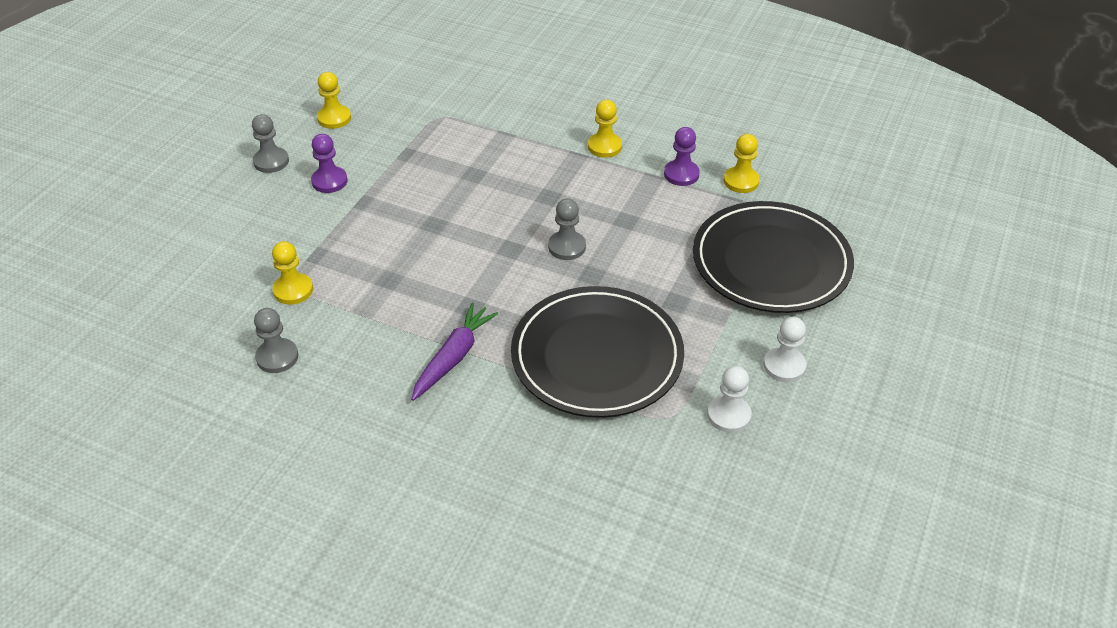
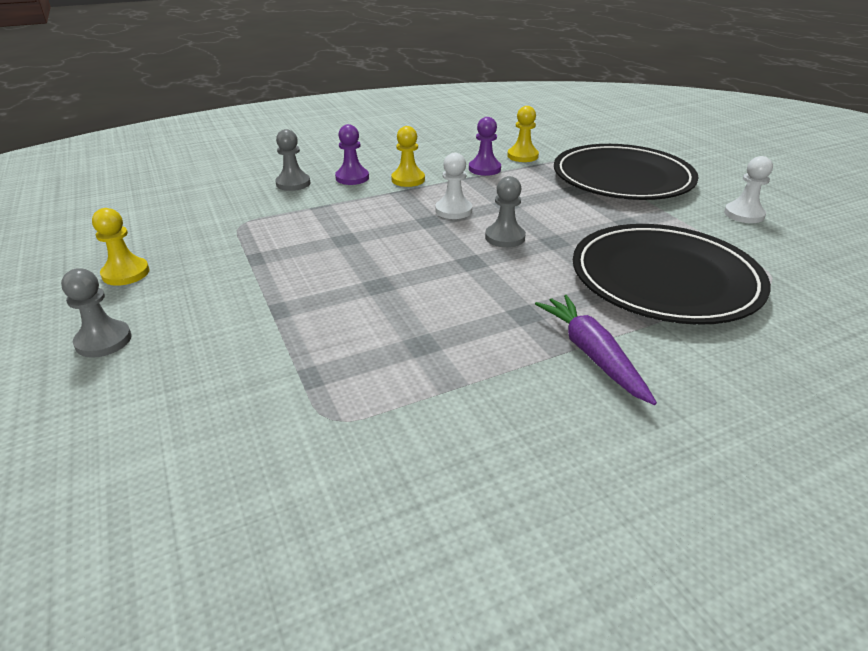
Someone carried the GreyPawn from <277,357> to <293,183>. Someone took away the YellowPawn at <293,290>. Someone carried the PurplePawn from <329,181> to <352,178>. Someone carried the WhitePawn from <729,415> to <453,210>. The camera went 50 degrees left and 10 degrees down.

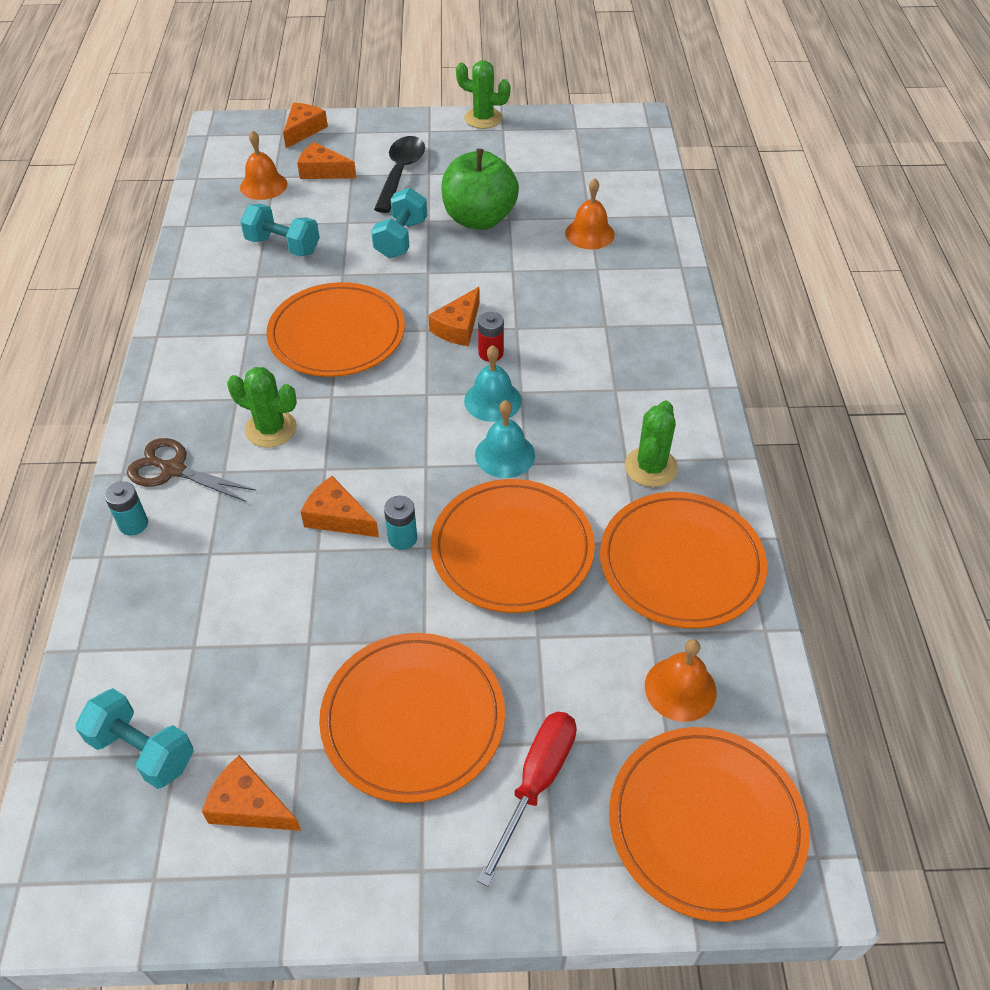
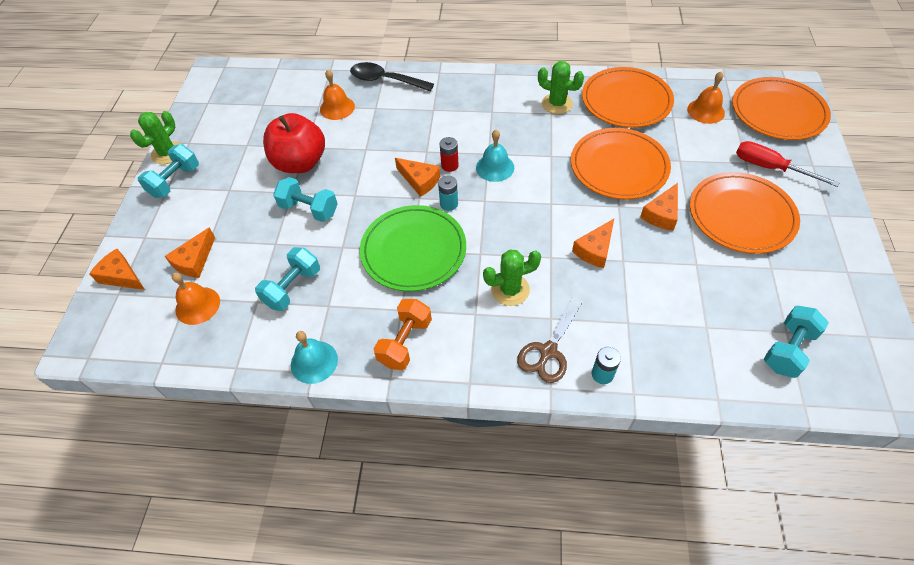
Someone carried the OrangeCheese from <249,805> to <661,214>. Someone rotated the GreenCactus at <271,429> by 45 degrees clockwise. Someone repainted the OrangePlate at <337,334>, which became the GreenPlate at <413,250>. Someone carried the BlackSpoon from <400,173> to <385,80>. Someone carried the TurquoiseBattery from <402,538> to <449,204>. Someone repainted the GreenApple at <479,219>, which became the RedApple at <300,163>. Someone carried the TurquoiseBell from <505,455> to <314,362>. Someone put down the TurquoiseDumbbell at <175,181>. Someone put down the OrangeDumbbell at <405,342>. The camera went 80 degrees left and 5 degrees up.

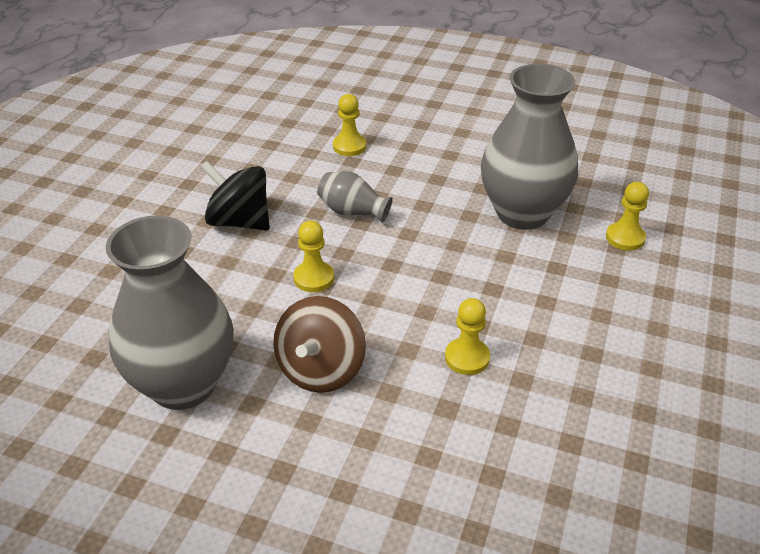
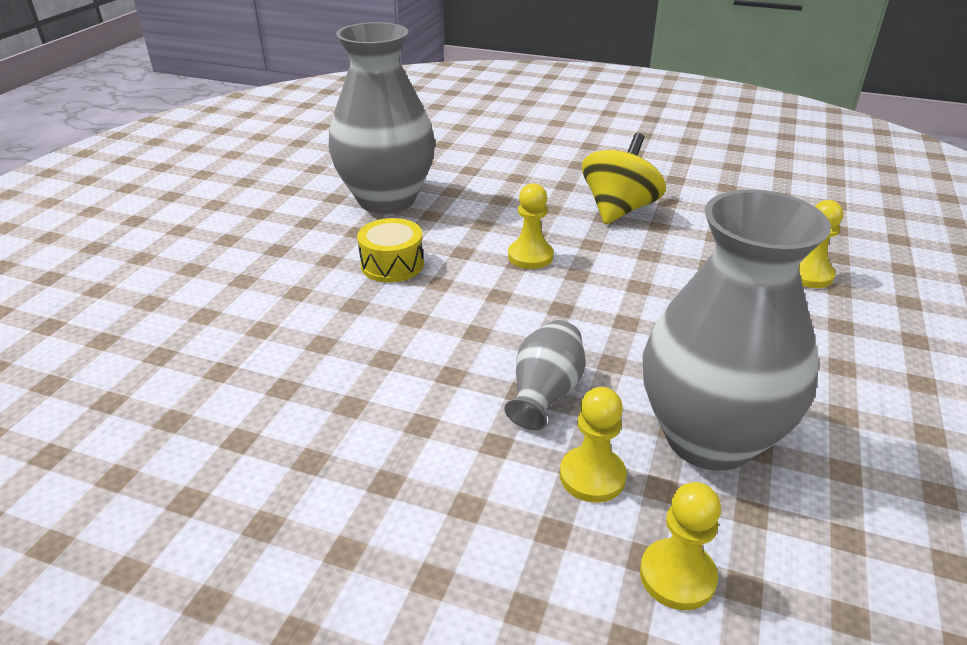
Someone repainted the BlackSpinningTop at <239,221>, which became the YellowSpinningTop at <618,210>. Someone swapped the BrownSpinningTop at <321,370> for the YellowDrum at <392,265>. Someone carried the GreyVase from <352,212> to <545,393>. Someone carried the YellowPawn from <467,358> to <592,476>. The camera went 90 degrees right and 5 degrees down.

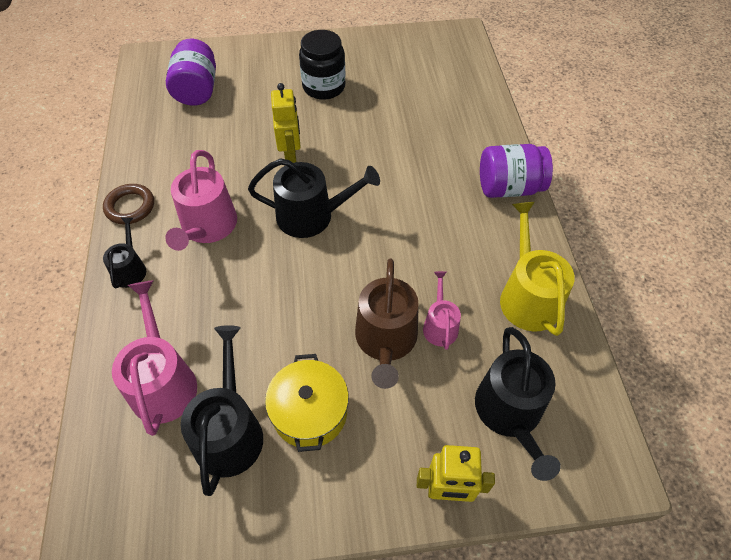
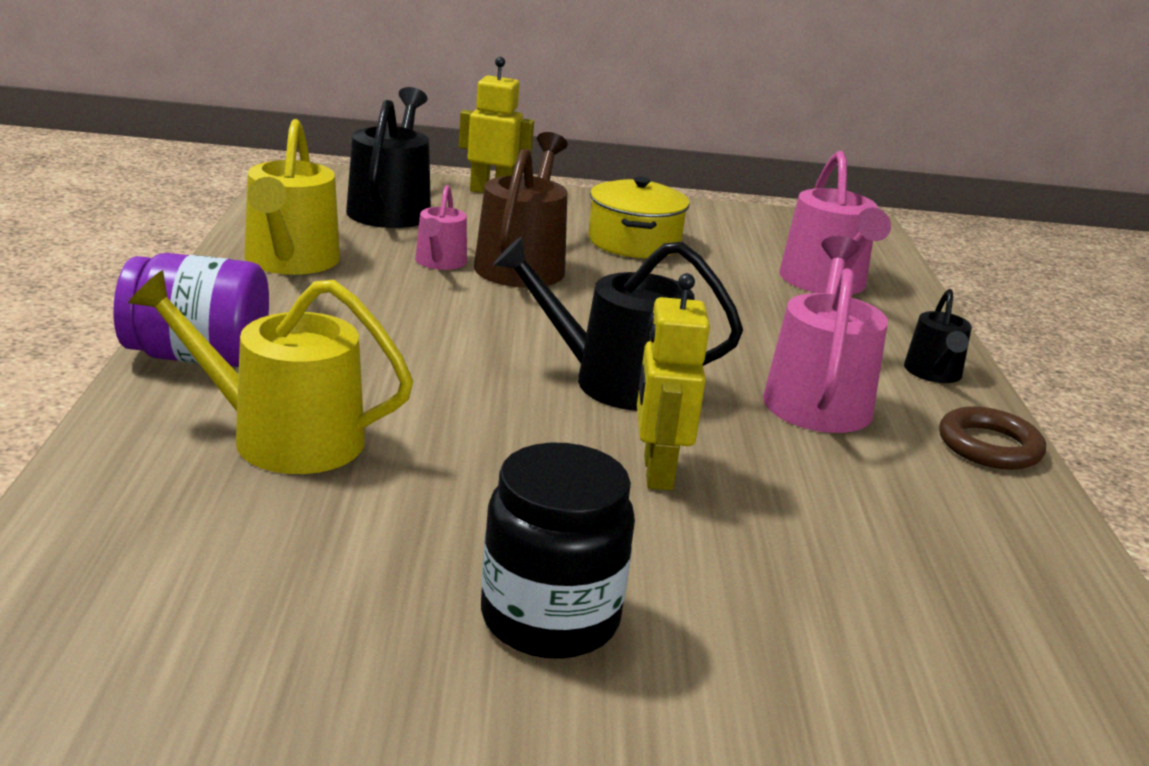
Someone took away the PurpleJar at <197,90>. Someone took away the BlackWateringCan at <230,431>. Someone put down the YellowWateringCan at <282,437>. The camera went 175 degrees left and 30 degrees down.

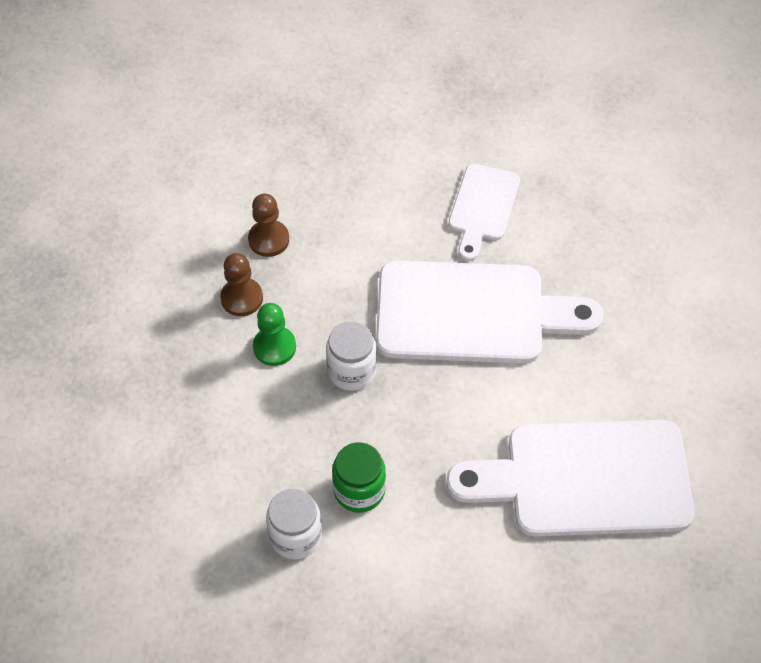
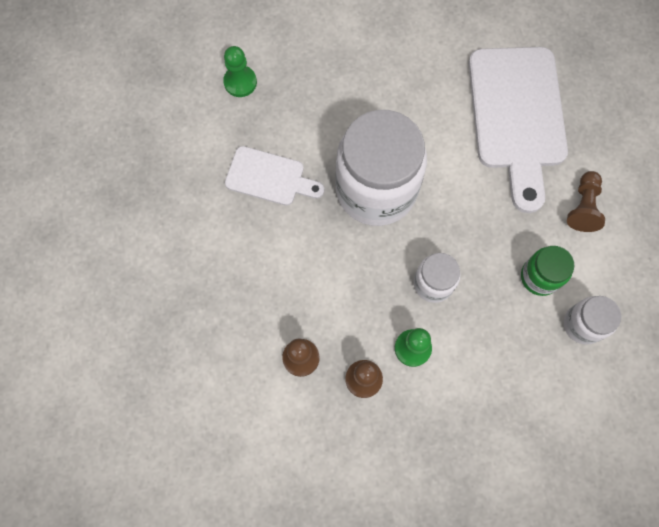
Someone swapped the WhiteCuttingBoard at <471,314> for the WhiteJar at <376,190>. Someone put down the GreenPawn at <240,82>. Someone put down the BrownPawn at <583,207>. The camera went 90 degrees left and 15 degrees up.

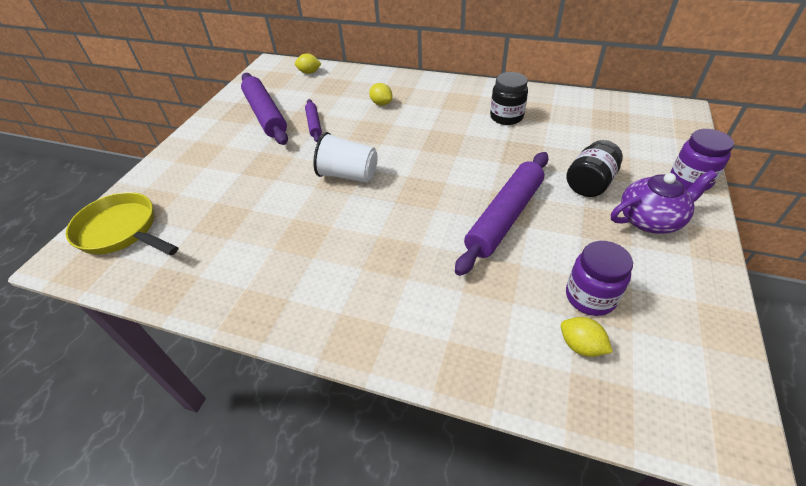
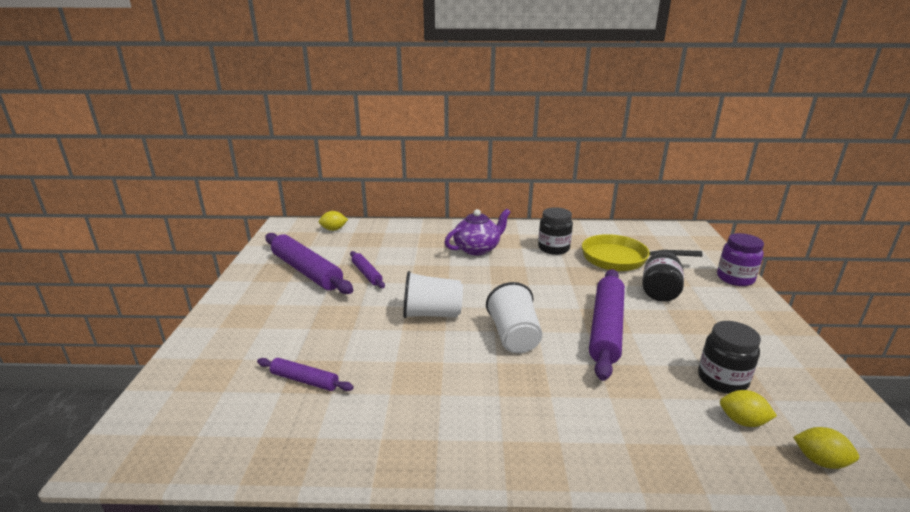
Someone carried the YellowPan from <122,231> to <620,259>. Someone carried the YellowLemon from <381,103> to <820,461>. Someone repainted the PurpleJar at <590,297>, which became the BlackJar at <722,380>. Someone carried the PurpleTeapot from <650,219> to <477,249>. Someone put down the PurpleRollingPin at <305,380>. Someone put down the WhiteCup at <514,336>. The camera went 20 degrees left and 20 degrees down.

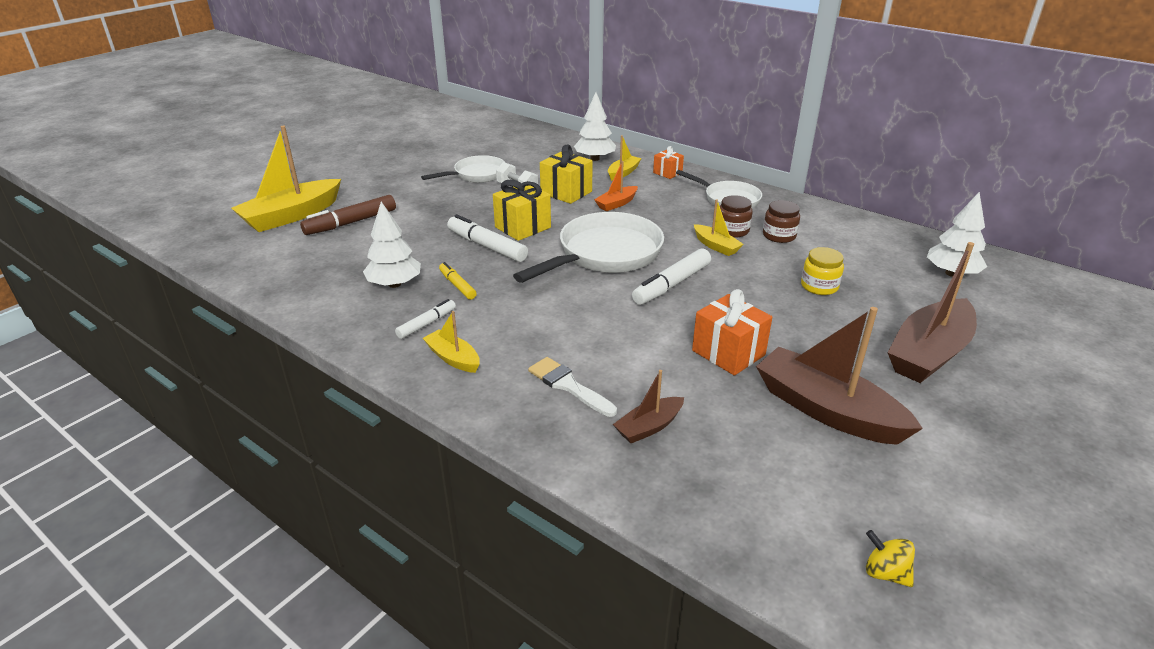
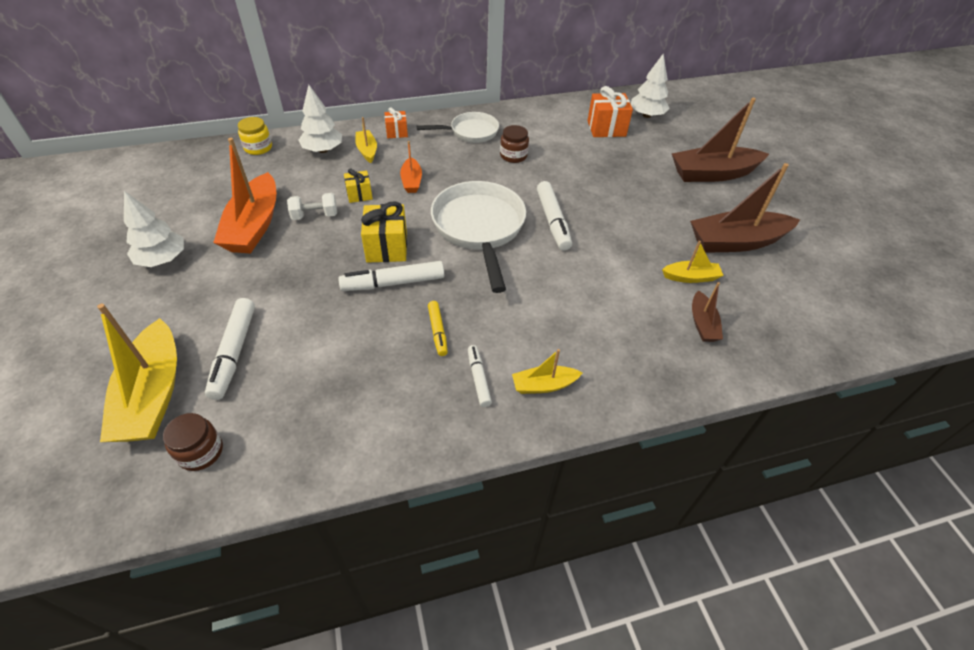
Someone repainted the BrownMarker at <351,223>, which became the WhiteMarker at <234,353>. Someone carried the WhiteTree from <394,284> to <162,259>. Someone swapped the WhitePan at <476,175> for the OrangeBoat at <254,225>. Someone rotated the YellowMarker at <457,285> by 105 degrees counterclockwise. Someone took away the WhiteBrush at <568,386>. Someone scaled the YellowGift at <566,192> by 0.59. Someone carried the OrangeGift from <728,353> to <606,128>. Someone carried the YellowBoat from <716,246> to <690,277>. Someone carried the BrownJar from <779,236> to <200,452>. Someone carried the YellowJar from <819,286> to <258,148>. Someone took away the YellowSpinningTop at <885,573>. Someone rotated the BrownBoat at <929,353> by 90 degrees clockwise. The camera went 55 degrees left and 15 degrees up.

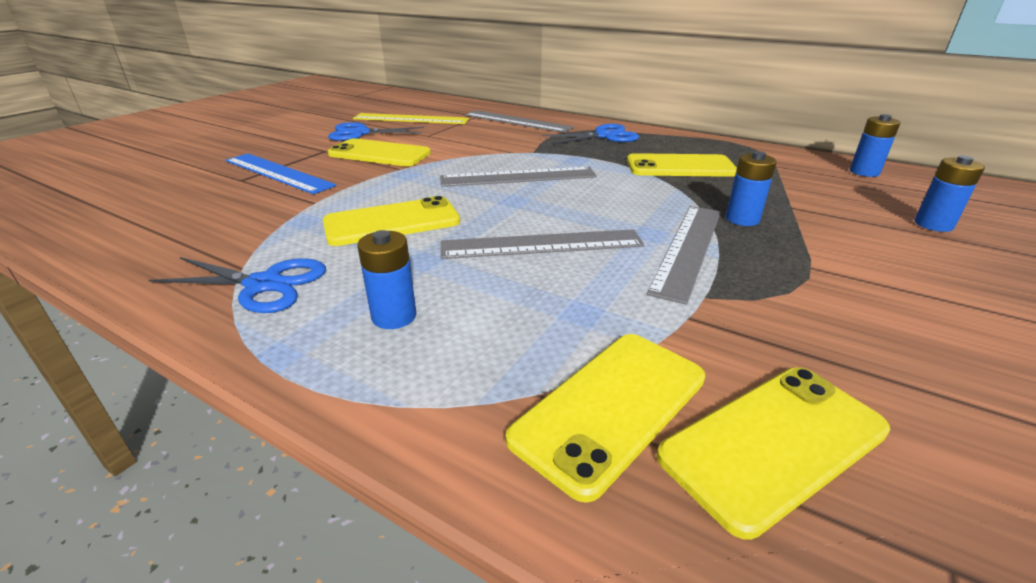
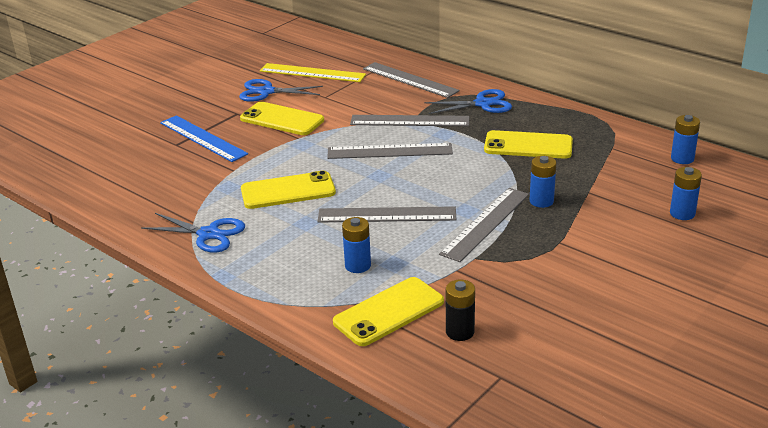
Someone carried the BlueBattery from <394,316> to <358,265>. Someone swapped the YellowPhone at <774,443> for the BlackBattery at <460,332>. Someone put down the GreyRuler at <409,121>. The camera went 10 degrees right and 0 degrees up.

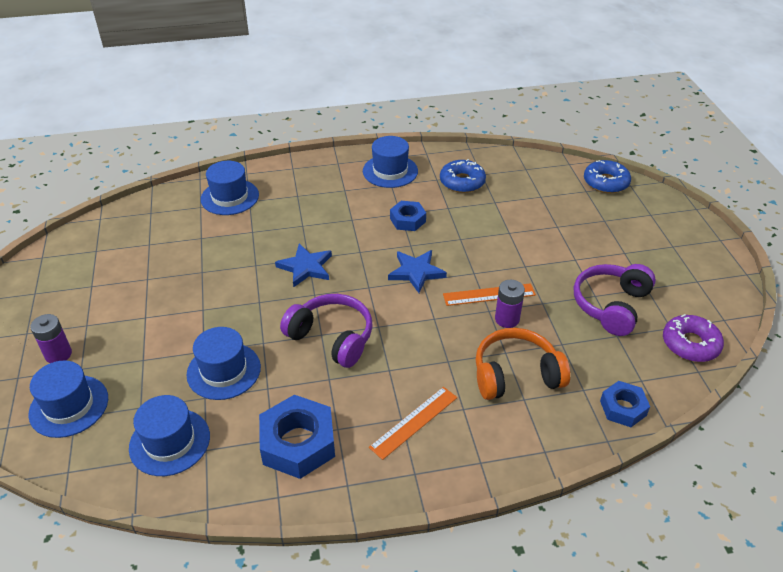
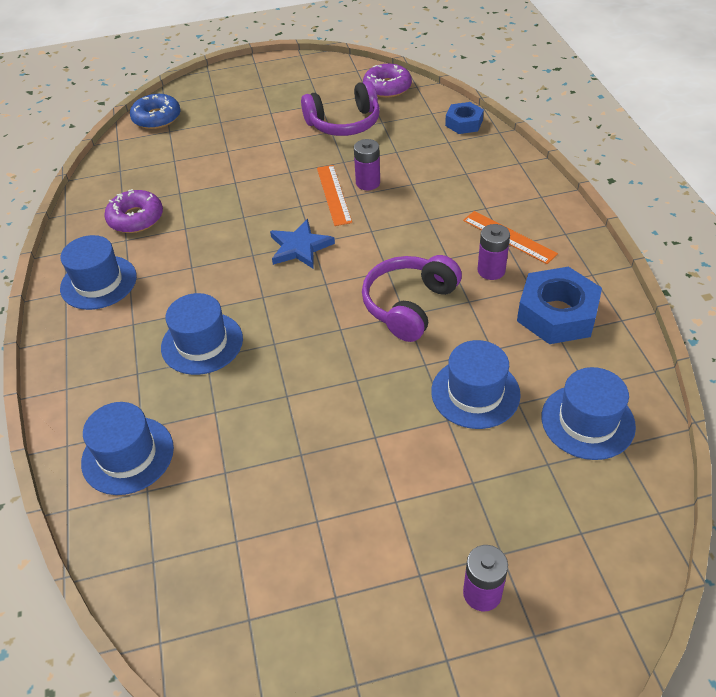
Someone carried the BlueHat from <69,406> to <202,343>. Someone took away the BlueStar at <305,267>. Someone took away the BlueNut at <407,220>. Someone repainted the BlueDonut at <462,182>, which became the PurpleDonut at <136,218>. Someone took away the OrangeHeadphones at <516,374>. Someone rotated the PurpleHeadphones at <611,305> by 45 degrees counterclockwise. Someone put down the PurpleBattery at <491,270>. The camera went 90 degrees left and 5 degrees up.

